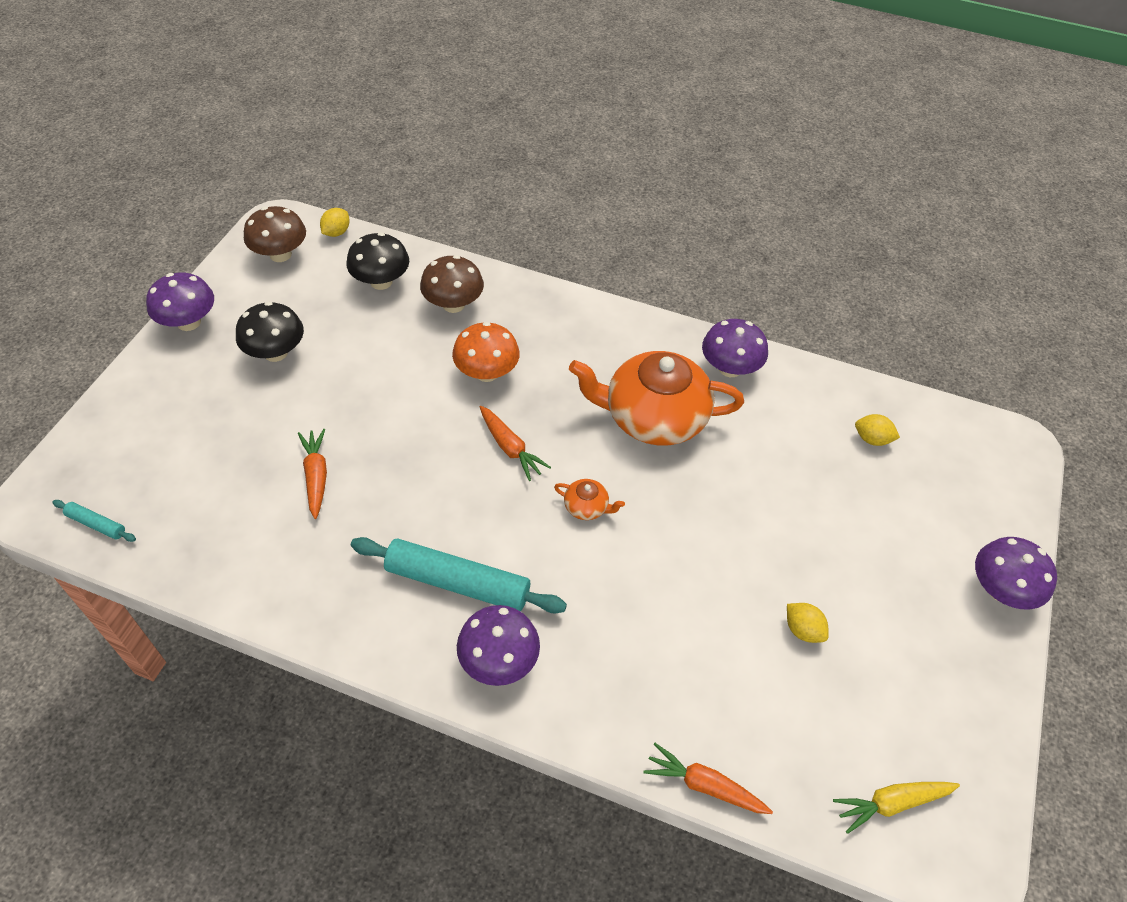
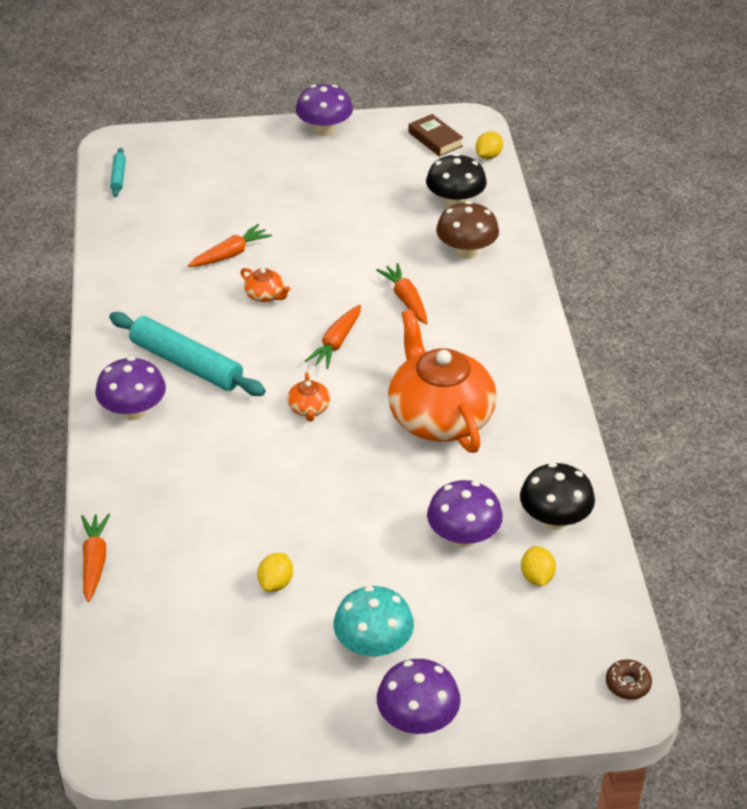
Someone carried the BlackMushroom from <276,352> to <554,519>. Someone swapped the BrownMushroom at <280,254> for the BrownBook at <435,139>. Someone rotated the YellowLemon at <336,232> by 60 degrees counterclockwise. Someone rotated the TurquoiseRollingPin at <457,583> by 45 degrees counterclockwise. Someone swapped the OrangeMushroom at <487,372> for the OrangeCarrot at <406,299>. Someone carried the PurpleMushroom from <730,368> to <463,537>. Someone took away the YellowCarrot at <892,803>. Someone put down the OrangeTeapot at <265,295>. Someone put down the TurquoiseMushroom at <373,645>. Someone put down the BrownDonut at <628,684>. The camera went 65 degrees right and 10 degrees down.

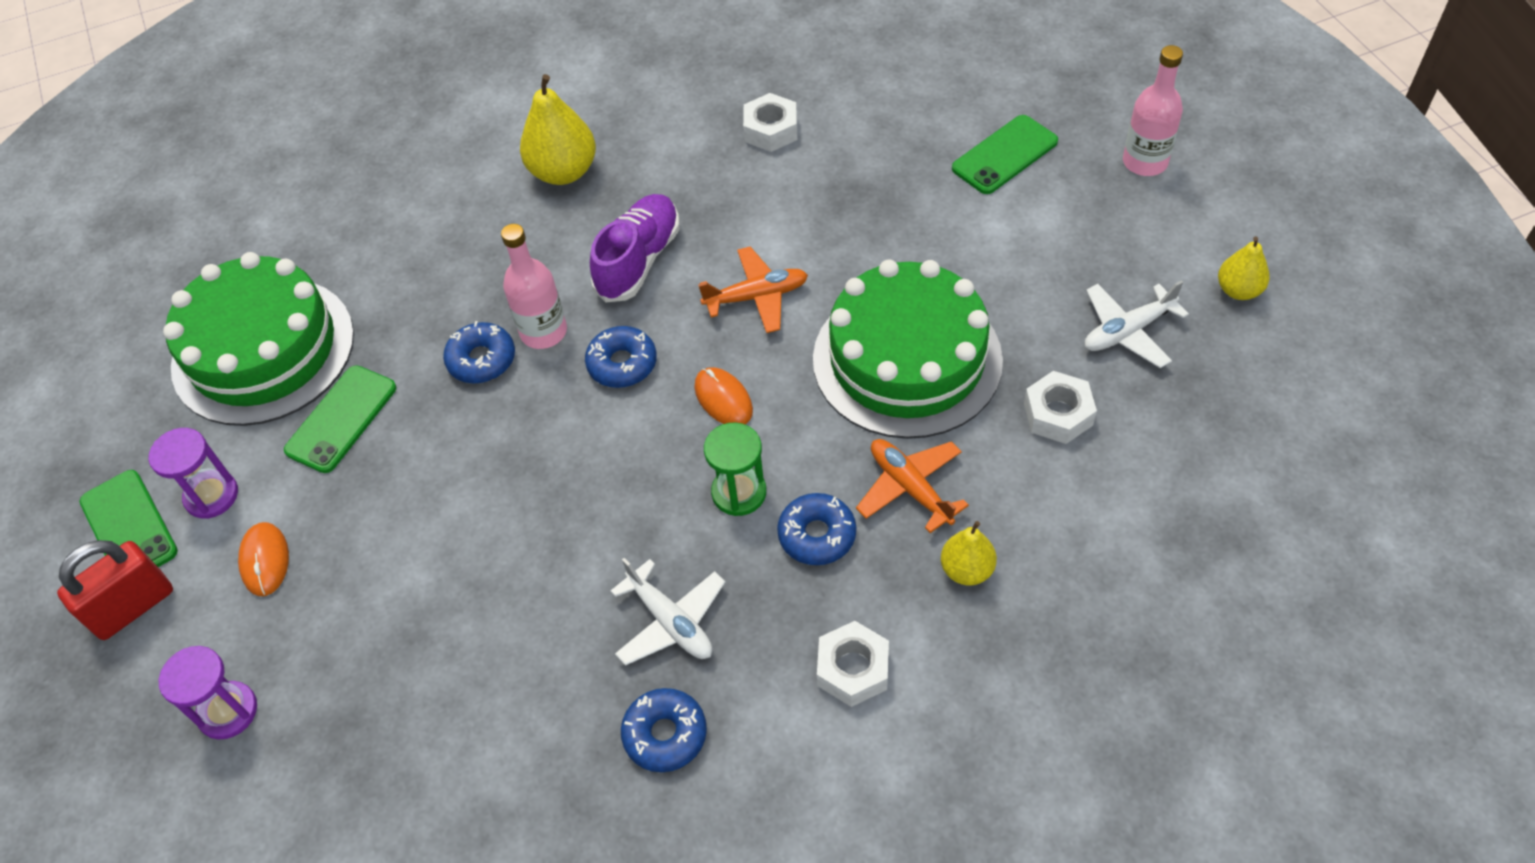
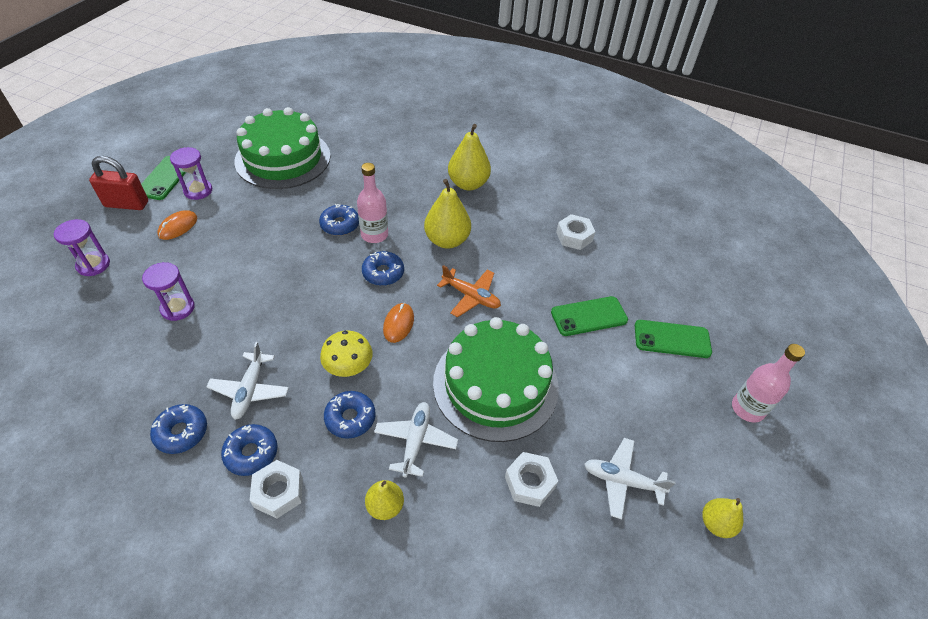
Someone carried the GreenPhone from <341,419> to <589,316>. Someone swapped the PurpleShoe at <639,260> for the YellowPear at <447,240>. Someone swapped the GreenHourglass at <739,492> for the YellowMushroom at <348,367>. Someone repainted the OrangePlane at <910,488>, which became the WhitePlane at <415,441>. Someone put down the PurpleHourglass at <178,308>. Someone put down the BlueDonut at <251,453>. The camera went 40 degrees right and 5 degrees down.

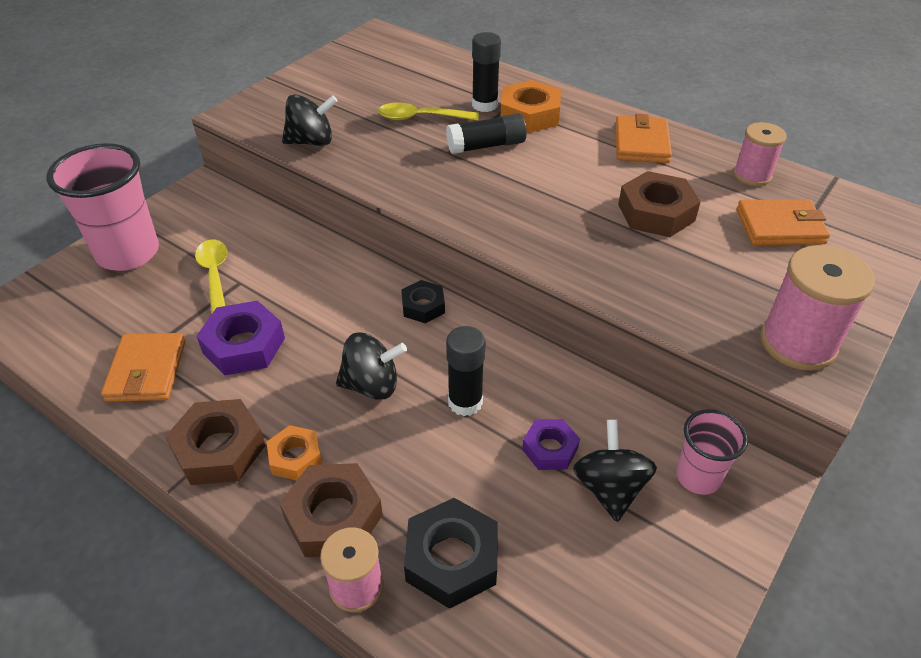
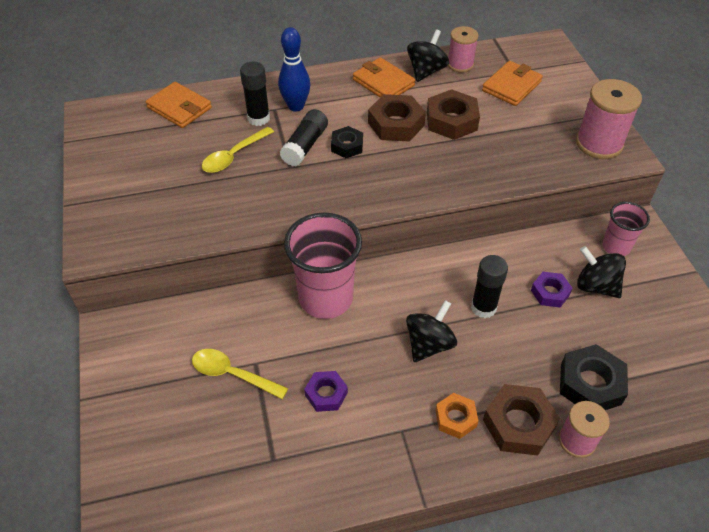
Someone carried the PinkCup from <128,253> to <326,299>. Someone carried the OrangeWallet from <147,371> to <179,108>. Someone carried the BrownNut from <219,449> to <396,124>. Someone scaled the PurpleNut at <244,345> by 0.61. Someone carried the BlackSpinningTop from <312,141> to <426,71>. Someone carried the BlackNut from <423,306> to <347,146>. Someone swapped the OrangeNut at <529,115> for the BlueBowlingPin at <296,106>. The camera went 50 degrees left and 5 degrees up.

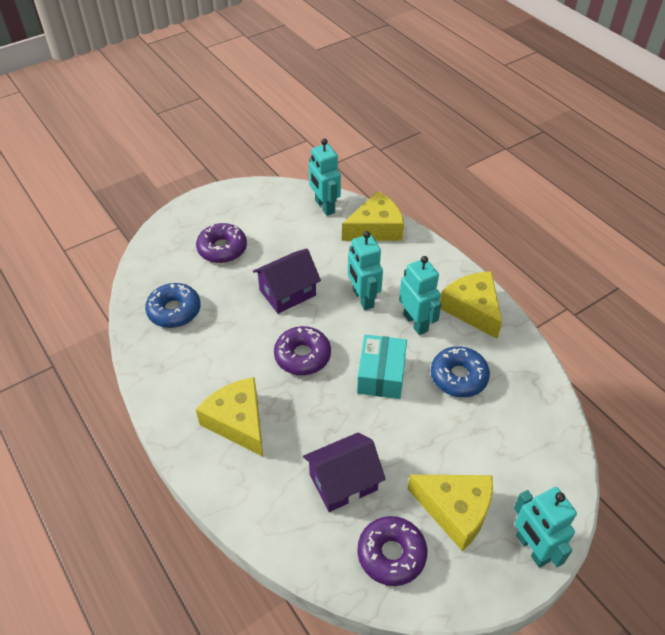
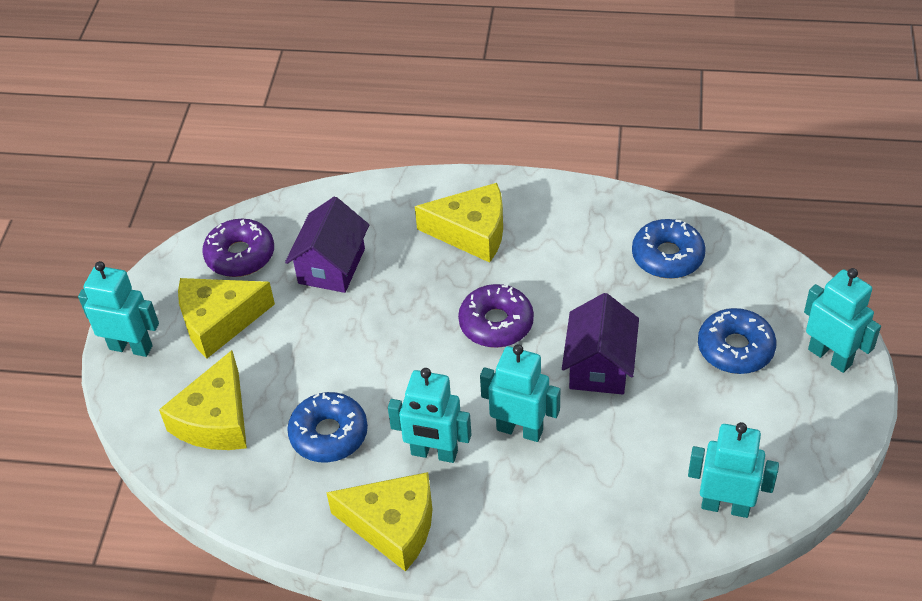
Someone repainted the PurpleDonut at <222,249>, which became the BlueDonut at <735,348>. Someone carried the YellowCheese from <376,228> to <215,419>. Someone took away the TurquoiseBox at <381,375>. Someone put down the TurquoiseRobot at <830,356>. The camera went 135 degrees right and 0 degrees up.

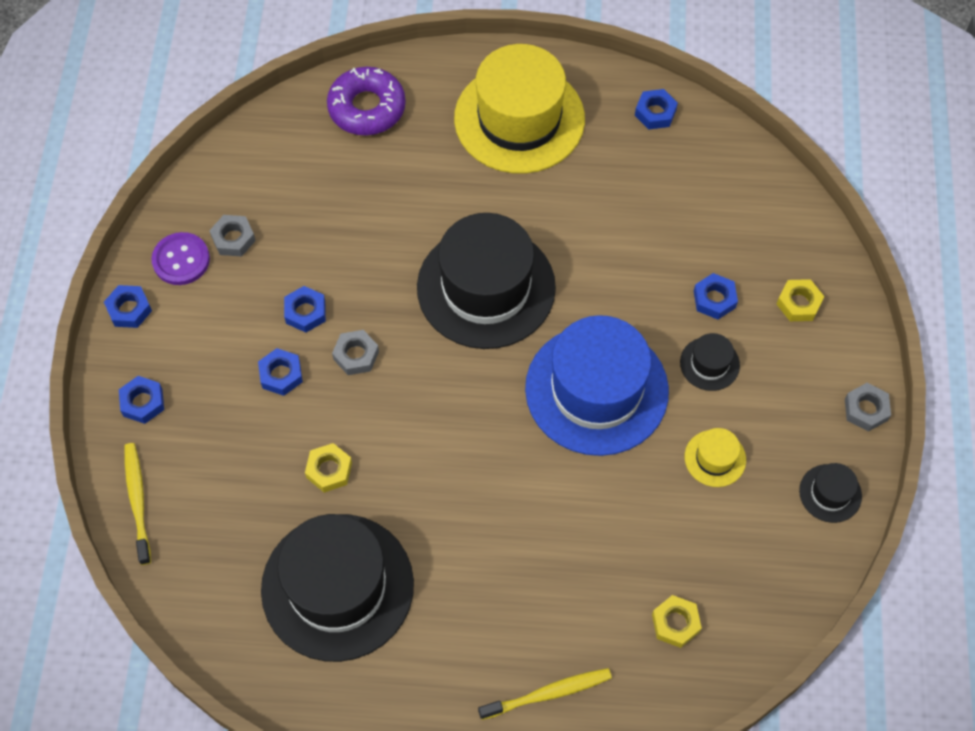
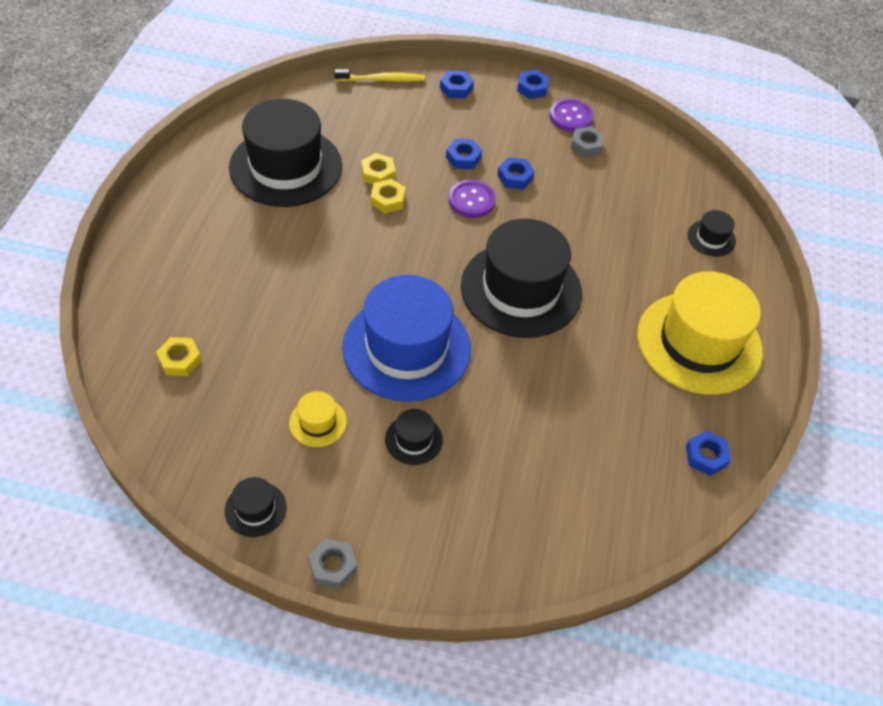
Someone swapped the PurpleDonut at <367,108> for the BlackHat at <711,238>. Someone swapped the GreyNut at <356,355> for the PurpleButton at <471,200>. Someone took away the YellowToothbrush at <548,693>. Someone took away the BlueNut at <714,299>. Someone carried the YellowNut from <798,303> to <388,200>. The camera went 95 degrees right and 10 degrees down.

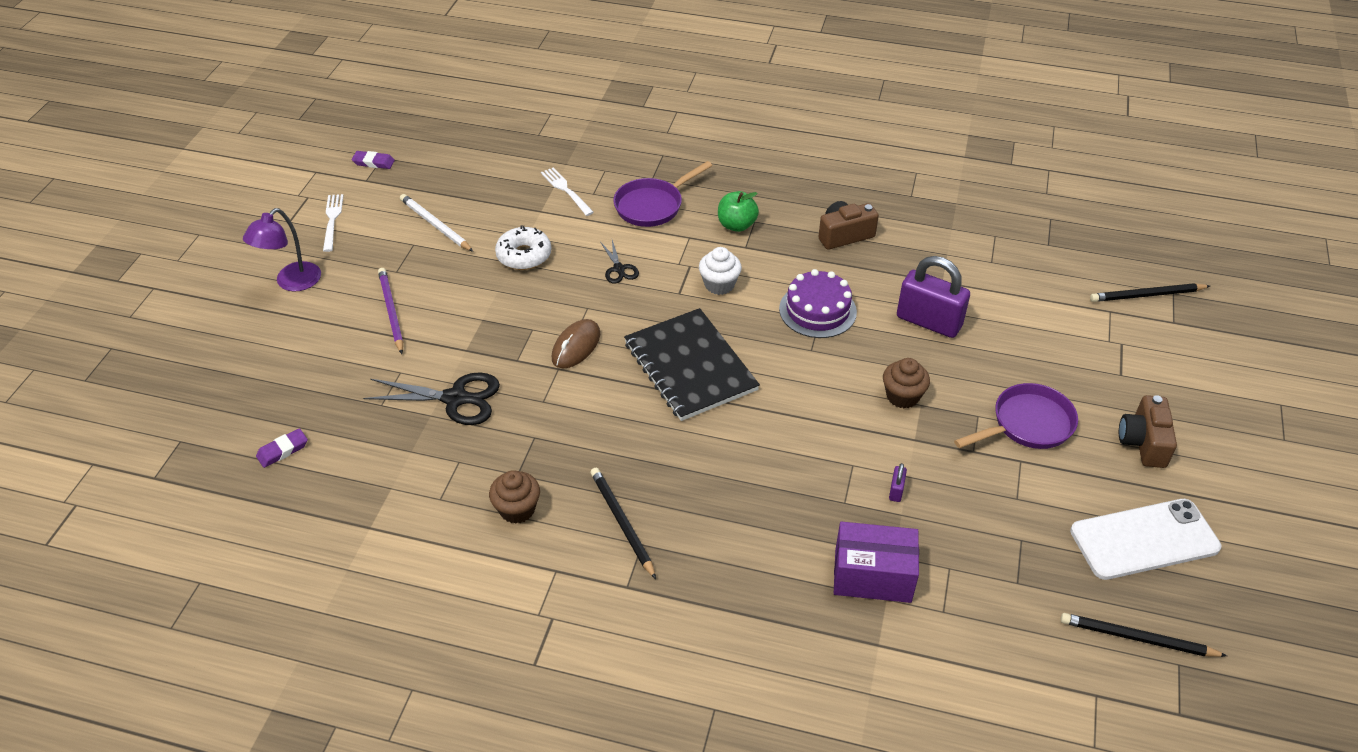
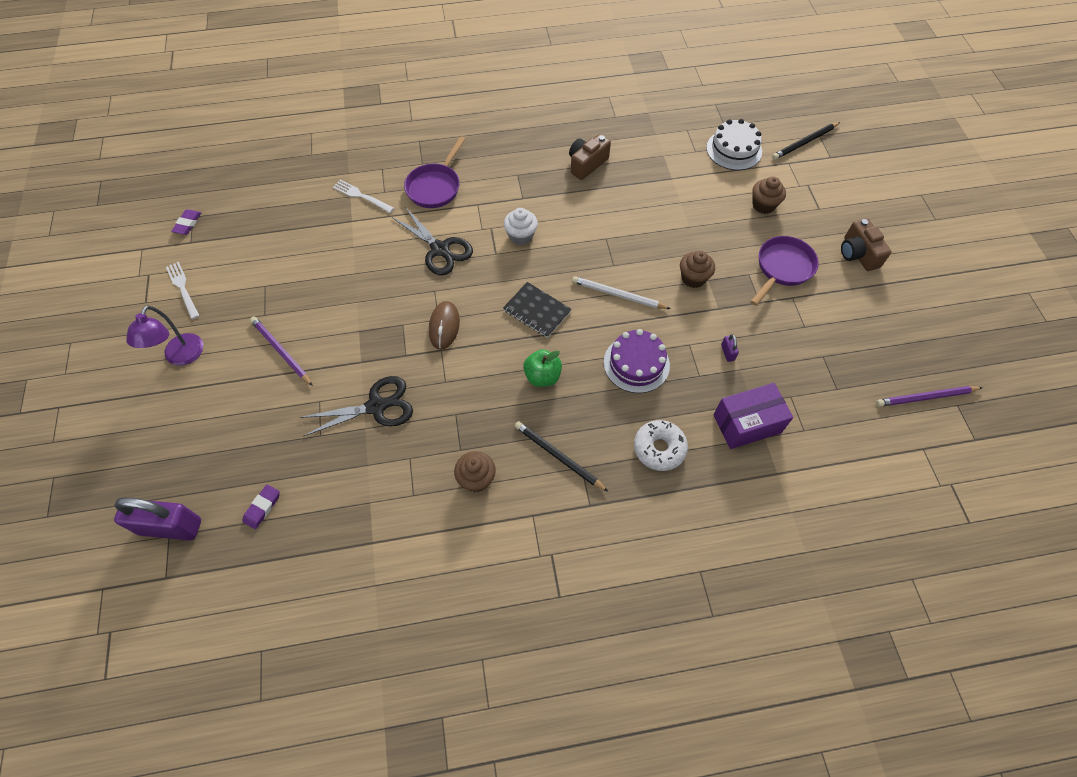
Someone rotated the PurpleEraser at <373,162> by 60 degrees counterclockwise. Someone carried the WhitePencil from <435,225> to <618,295>. Someone carried the WhiteDonut from <524,255> to <659,448>. Someone scaled the BlackScissors at <619,269> by 1.83. Someone scaled the BlackNotebook at <690,366> by 0.58. Someone carried the GreenApple from <736,225> to <542,376>. Someone carried the PurpleCake from <817,310> to <636,363>. Someone carried the PurplePadlock from <928,322> to <170,527>. Someone repainted the BlackPencil at <1137,638>, which became the PurplePencil at <926,397>. Someone took away the WhitePhone at <1144,539>. Someone put down the WhiteCake at <734,150>. Someone put down the BrownCupcake at <763,205>. The camera went 25 degrees left and 15 degrees up.

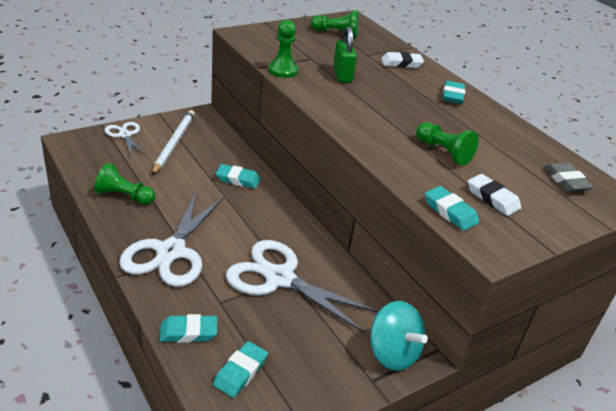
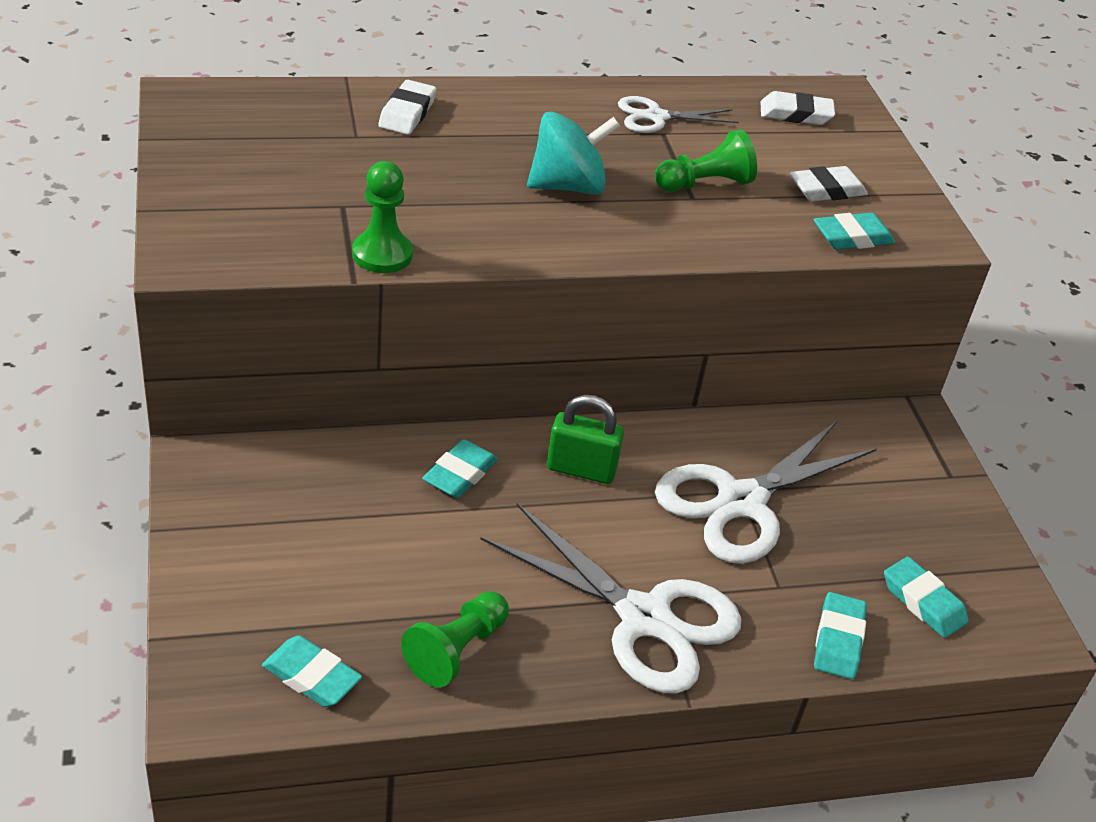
Someone carried the WhiteScissors from <125,135> to <656,117>. Someone took away the WhitePencil at <174,143>. Someone took away the GreenPawn at <336,33>. Someone carried the GreenPadlock from <342,75> to <581,469>. Someone carried the TurquoiseSpinningTop from <392,353> to <568,186>. Someone carried the TurquoiseEraser from <453,96> to <311,676>. Someone repainted the GreyEraser at <566,181>, which became the WhiteEraser at <795,114>. The camera went 70 degrees left and 5 degrees up.

